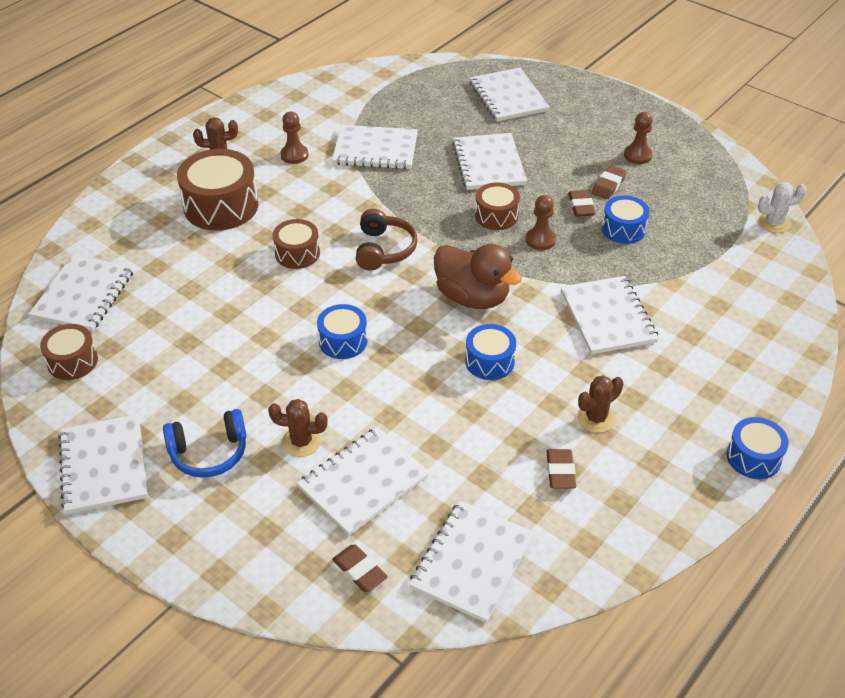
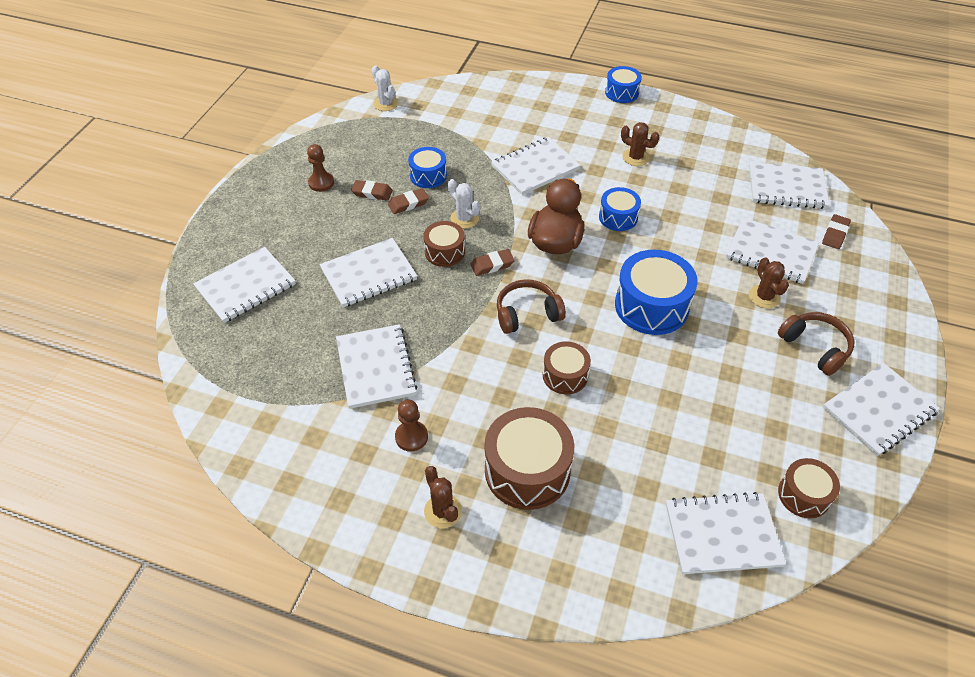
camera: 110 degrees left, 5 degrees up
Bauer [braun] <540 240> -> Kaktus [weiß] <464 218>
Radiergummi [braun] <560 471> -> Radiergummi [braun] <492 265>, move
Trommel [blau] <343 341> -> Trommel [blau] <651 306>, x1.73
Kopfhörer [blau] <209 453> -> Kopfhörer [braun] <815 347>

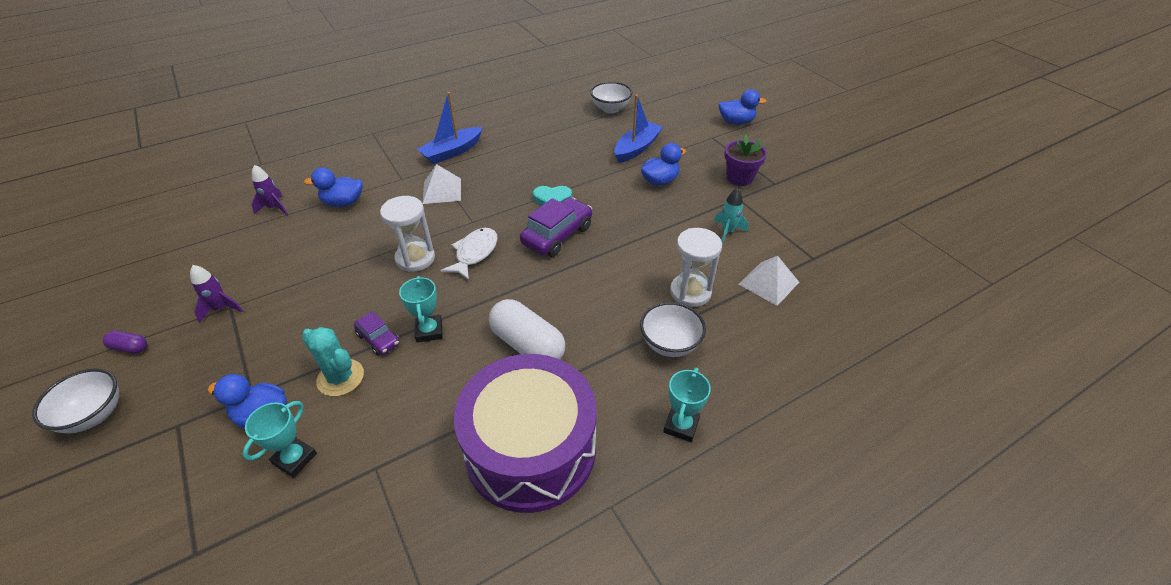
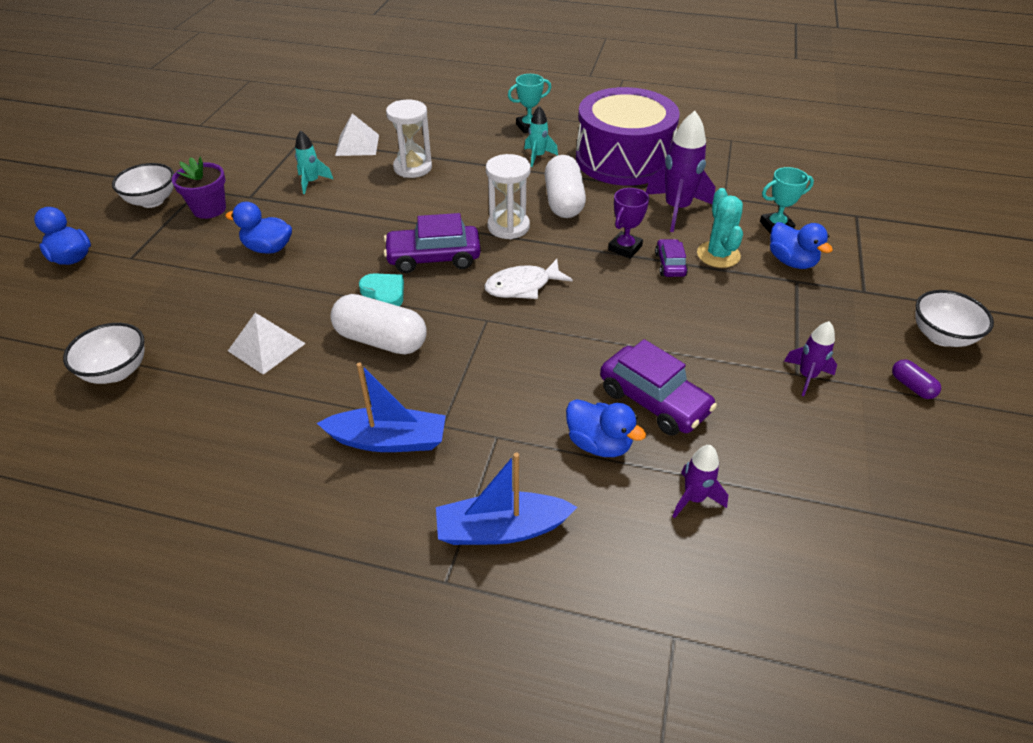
camera: 135 degrees left, 0 degrees up
Schüssel [weiß] <670 344> -> Schüssel [weiß] <152 201>, move
Pyramide [weiß] <442 190> -> Pyramide [weiß] <266 347>, move
none -> Kapsel [weiß] <381 340>
Boot [blau] <636 148> -> Boot [blau] <501 529>, move
Sanduhr [weiß] <415 258> -> Sanduhr [weiß] <508 227>, move
none -> Rakete [türkis] <538 157>
none -> Auto [lila] <654 401>
Pokal [türkis] <429 331> -> Pokal [lila] <625 248>
none -> Rakete [lila] <677 209>

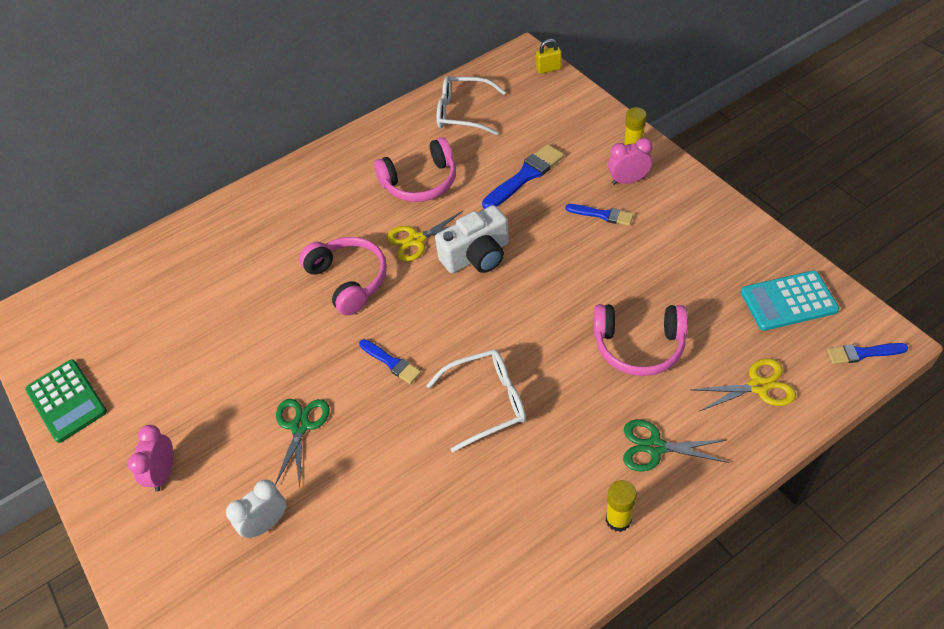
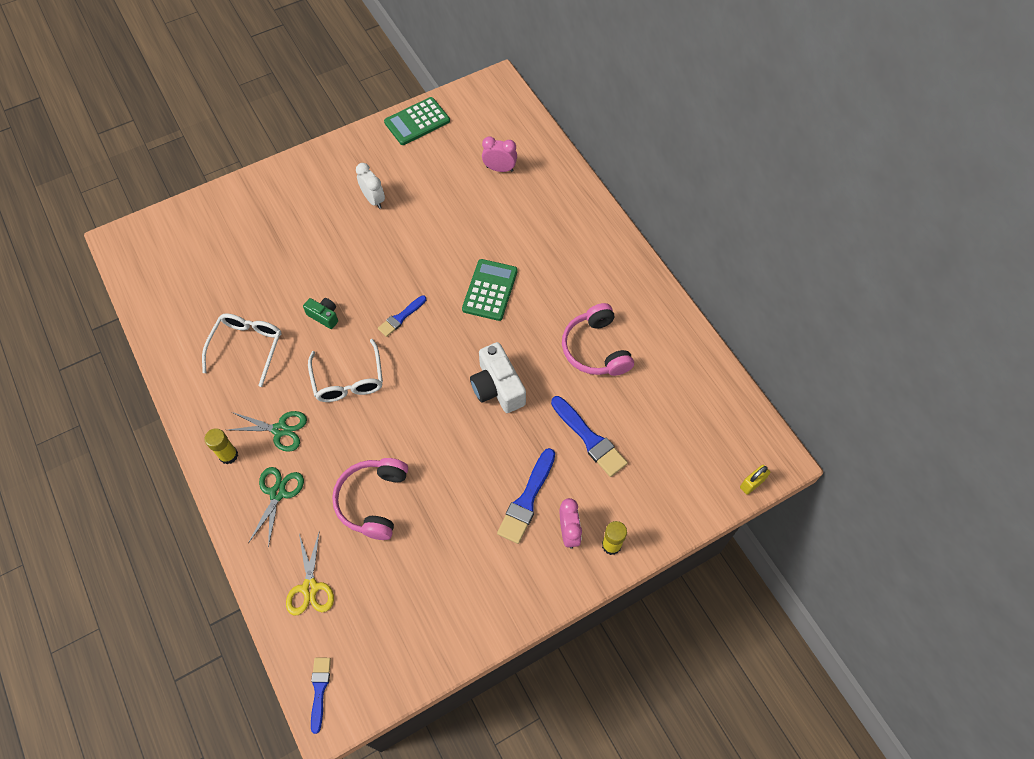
camera: 90 degrees right, 10 degrees up
Brille [weiß] <463 113> -> Brille [weiß] <247 347>, move
Schere [grün] <300 426> -> Schere [grün] <280 430>, move
none -> Kamera [grün] <324 316>
Wecker [weiß] <266 523> -> Wecker [weiß] <373 199>, move
Kopfhörer [rosa] <348 280> -> Taschenrechner [grün] <490 290>
Wecker [rosa] <164 473> -> Wecker [rosa] <499 169>, move
Pinsel [blau] <602 215> -> Pinsel [blau] <527 499>, x1.61
Vorhängeschloss [gelb] <548 69> -> Vorhängeschloss [gelb] <752 483>, 60 degrees clockwise
Schere [gelb] <416 240> -> none
Taschenrechner [türkis] <788 301> -> none

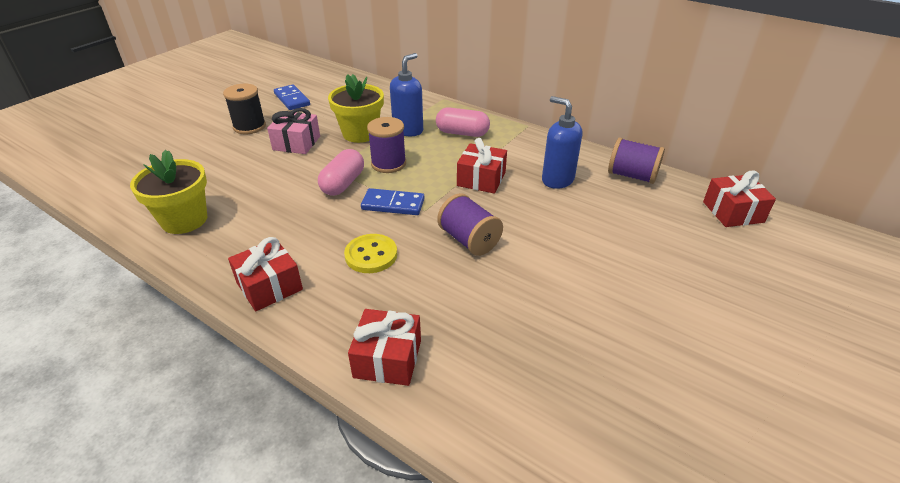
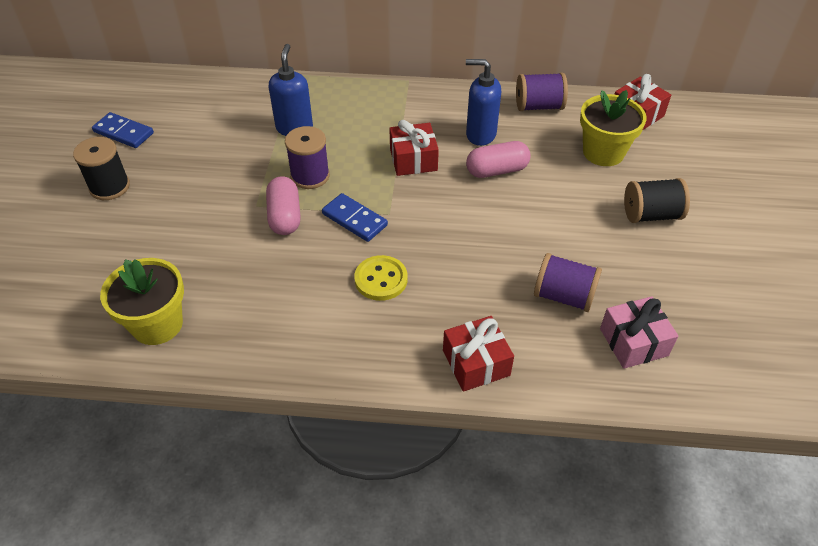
camera: 30 degrees left, 10 degrees up
Dominostein [blau] <393 204> -> Dominostein [blau] <354 219>, 60 degrees clockwise
Kapsel [rosa] <462 133> -> Kapsel [rosa] <497 170>, move
Garnrolle [lila] <469 240> -> Garnrolle [lila] <563 296>, move
Blumentopf [gelb] <360 133> -> Blumentopf [gelb] <603 152>, move
Geschenk [rosa] <296 143> -> Geschenk [rosa] <633 342>, move
none -> Garnrolle [schwarz] <651 215>
Geschenk [rot] <269 286> -> none

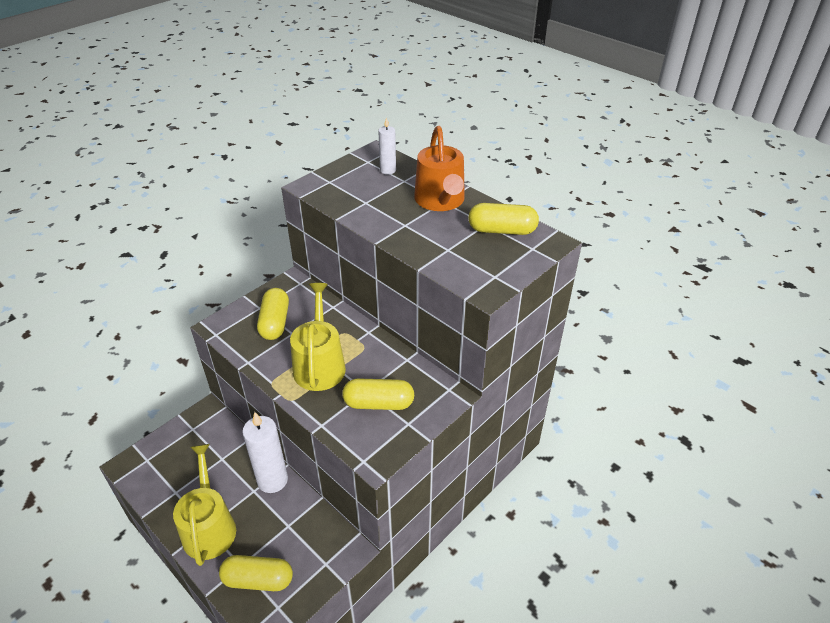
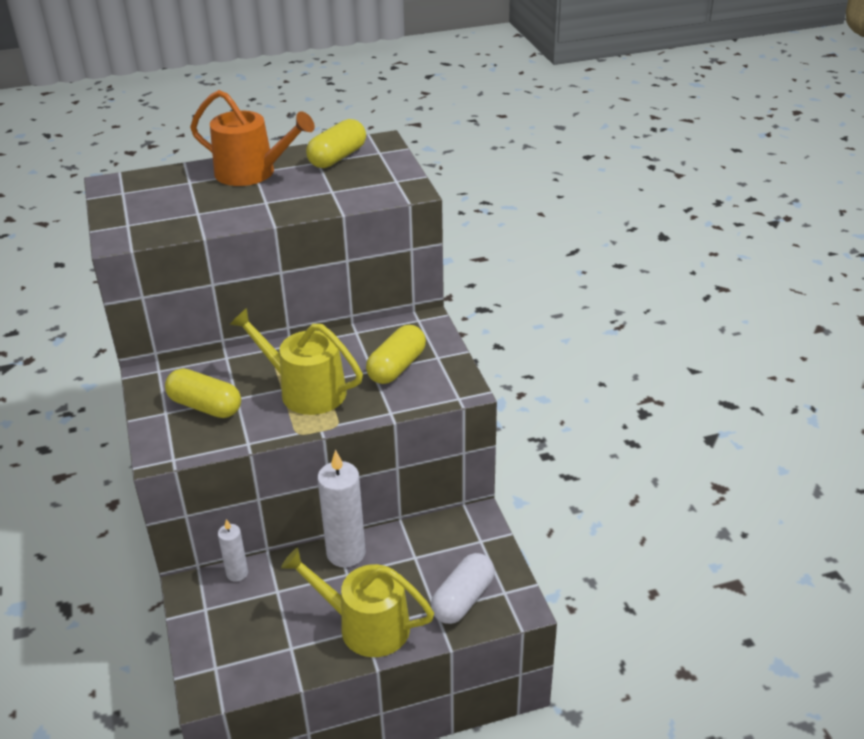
camera: 60 degrees left, 5 degrees down
Kerze [weiß] <388 170> -> Kerze [weiß] <237 573>, move
Kapsel [gelb] <258 580> -> Kapsel [weiß] <463 599>

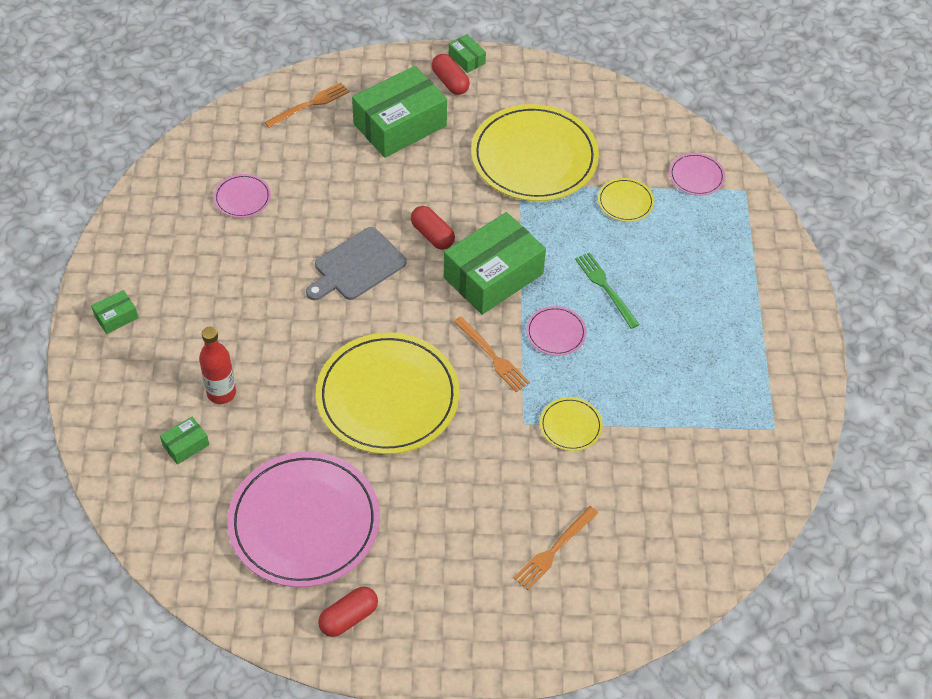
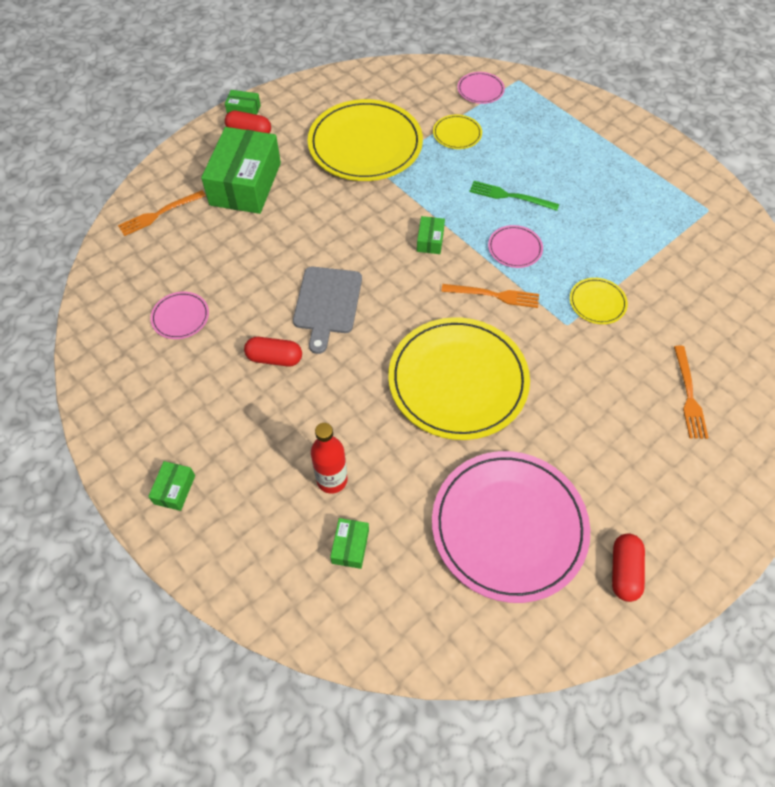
camera: 40 degrees left, 5 degrees up
Gabel [orange] <310 105> -> Gabel [orange] <159 214>, 135 degrees counterclockwise
Kapsel [rot] <432 235> -> Kapsel [rot] <274 358>, move
Schachtel [grün] <493 276> -> Schachtel [grün] <430 240>, x0.43

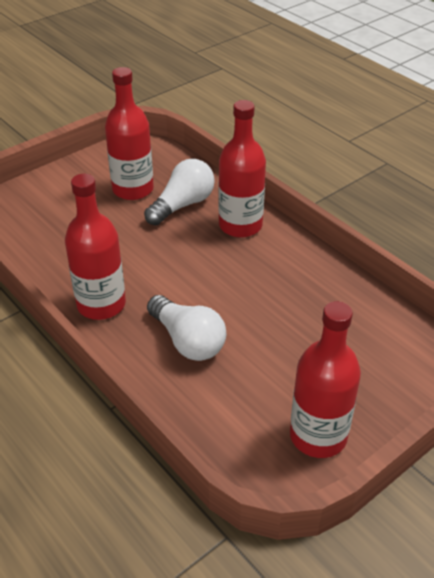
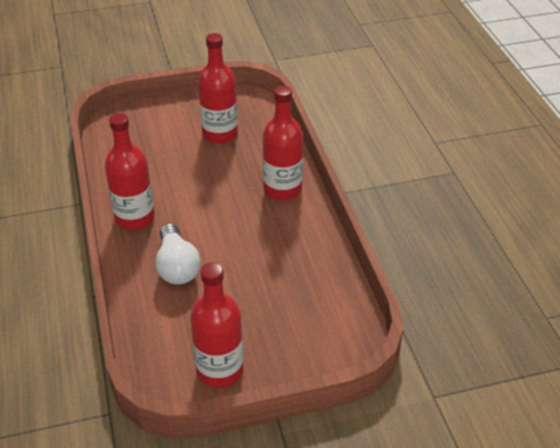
camera: 25 degrees right, 0 degrees up
Glühbirne [weiß] <182 205> -> none

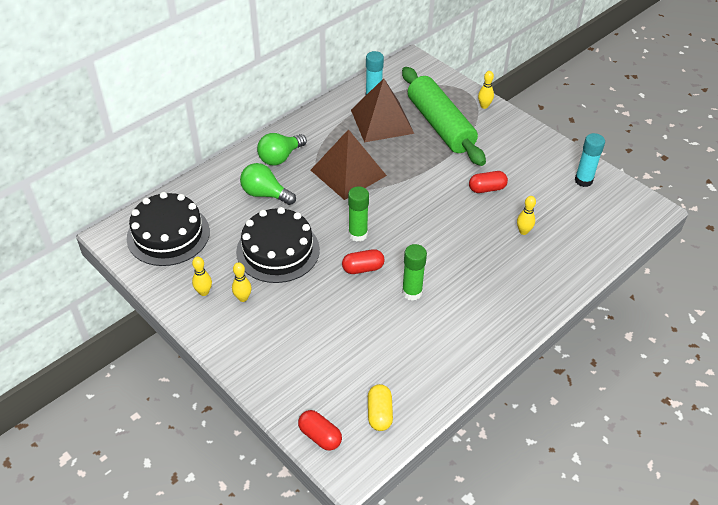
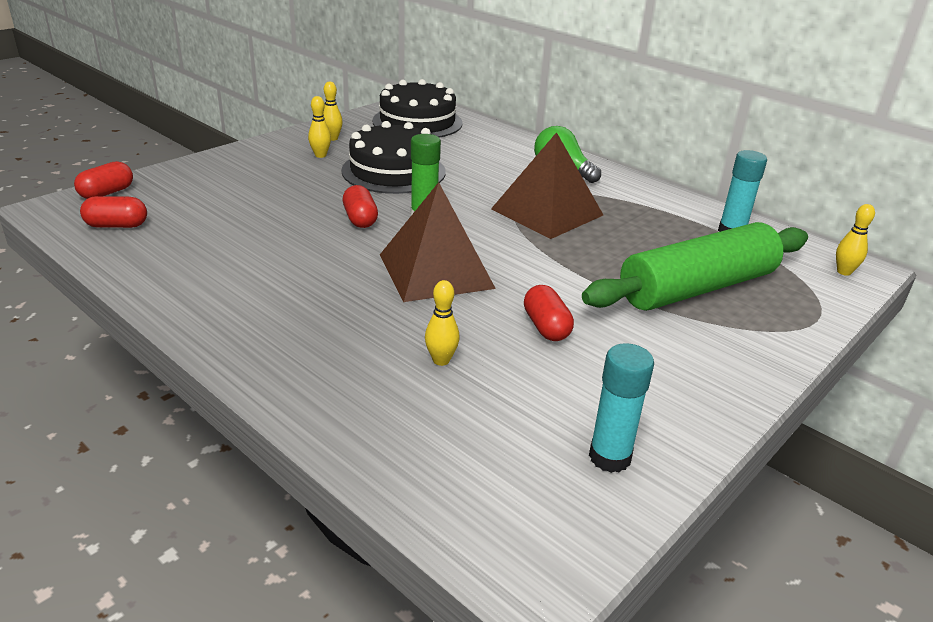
camera: 85 degrees right, 15 degrees down
Kapsel [gelb] <379 413> -> Kapsel [rot] <117 225>
Pyramide [braun] <382 121> -> Pyramide [braun] <436 271>, move
Bowlingkegel [gelb] <484 106> -> Bowlingkegel [gelb] <844 272>, move
Glühbirne [grün] <265 194> -> none
Klebestift [grün] <412 292> -> none

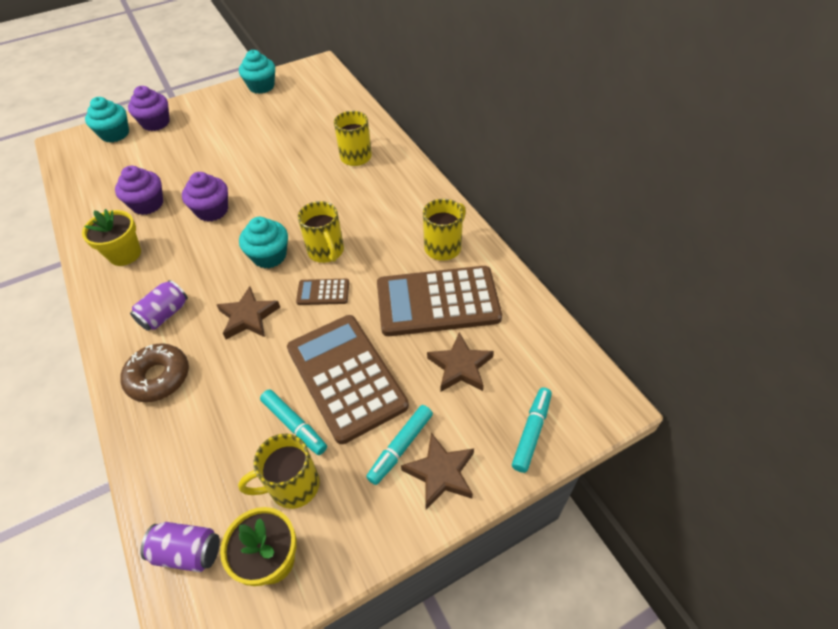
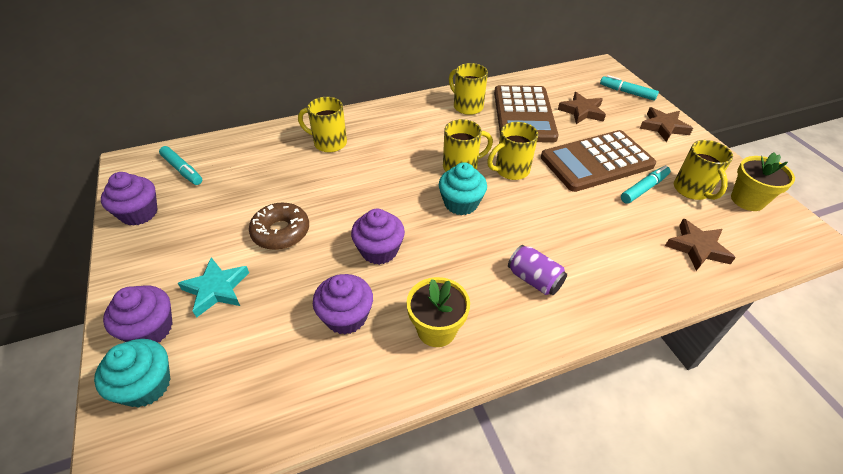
camera: 85 degrees left, 5 degrees down
Muffin [türkis] <261 86> -> Muffin [lila] <139 213>
Filzstift [türkis] <400 447> -> Filzstift [türkis] <182 170>, move
none -> Stern [türkis] <216 289>
Donut [braun] <159 377> -> Donut [braun] <281 232>, move
Taschenrechner [braun] <323 292> -> Tasse [gelb] <510 170>
Stern [braun] <248 317> -> Stern [braun] <697 248>, move
Dose [lila] <188 551> -> none

